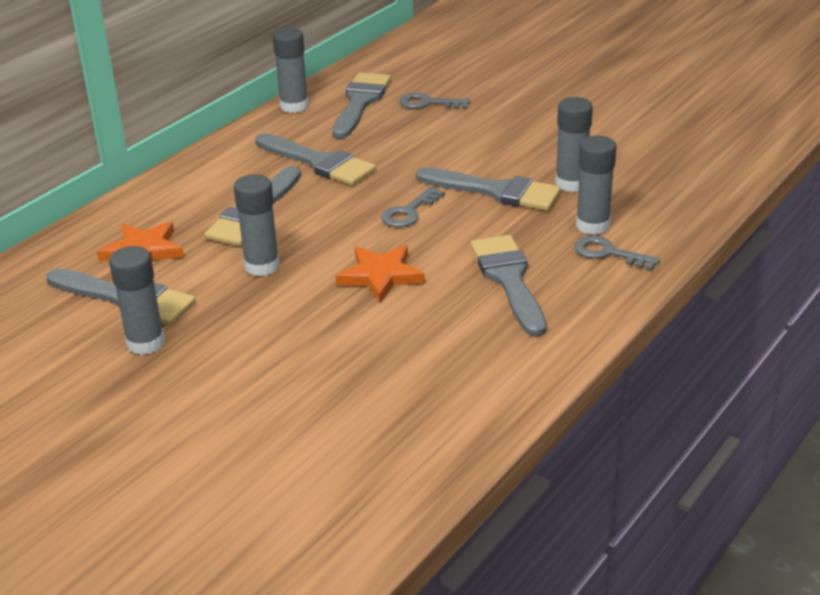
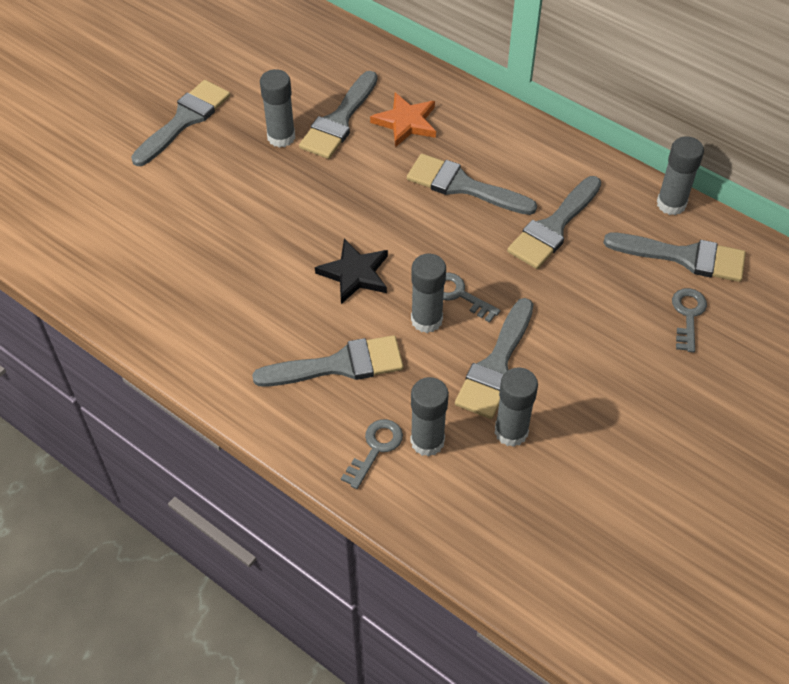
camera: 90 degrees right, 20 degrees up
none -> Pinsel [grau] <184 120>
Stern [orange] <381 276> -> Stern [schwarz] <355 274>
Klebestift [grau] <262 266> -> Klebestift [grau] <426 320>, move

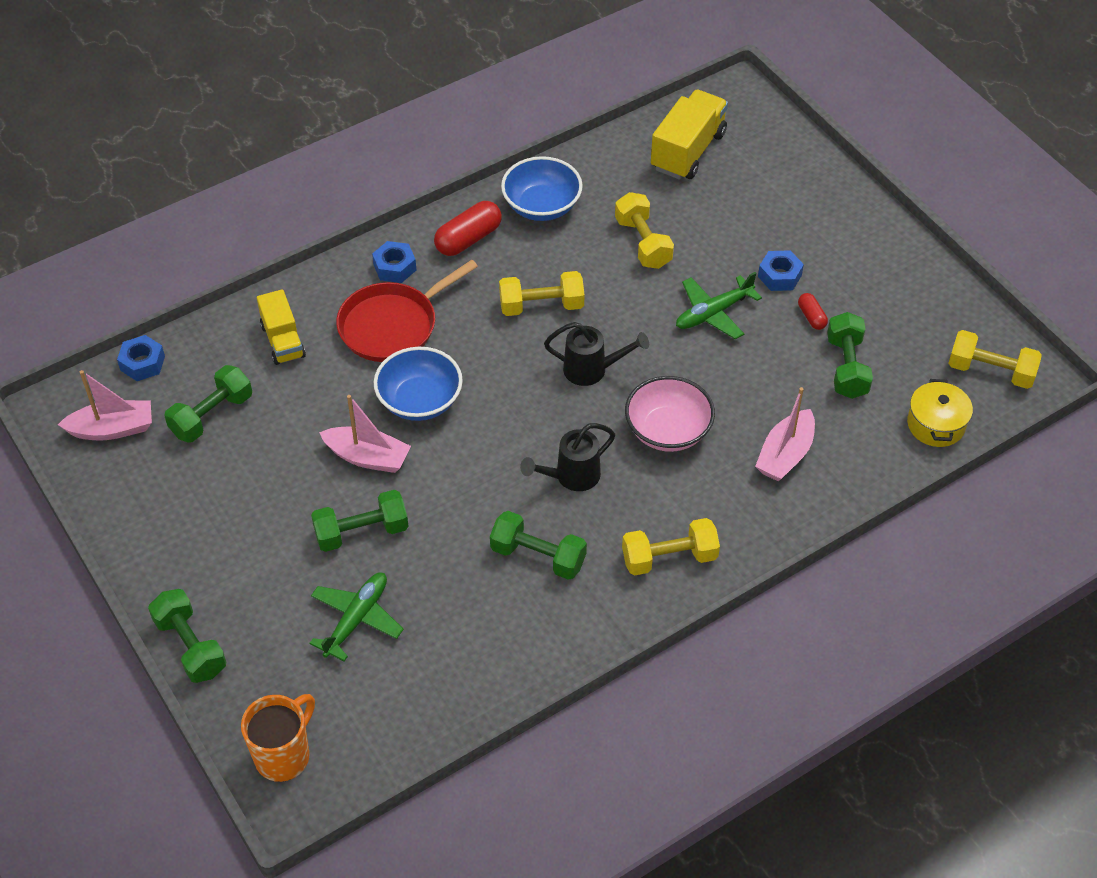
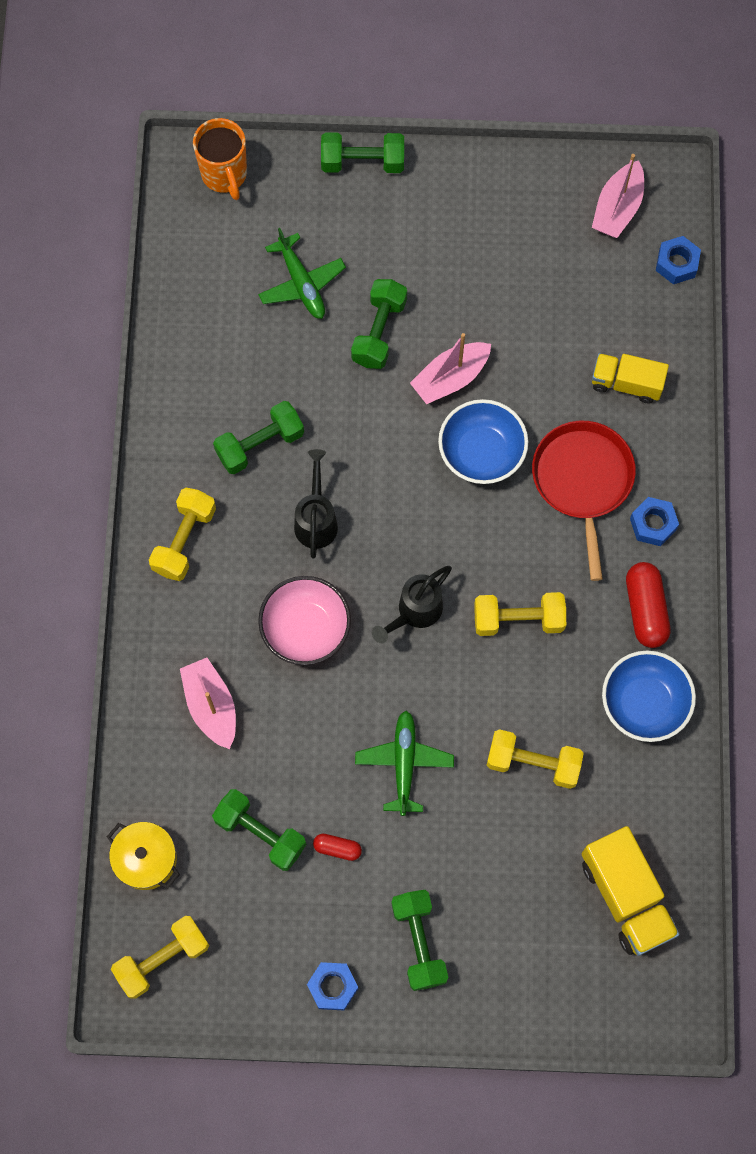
camera: 125 degrees right, 20 degrees up
Sechskantmutter [blau] <779 276> -> Sechskantmutter [blau] <332 987>, move
Hantel [grün] <212 415> -> Hantel [grün] <419 942>, move
Hantel [gelb] <541 306> -> Hantel [gelb] <518 619>, 60 degrees clockwise

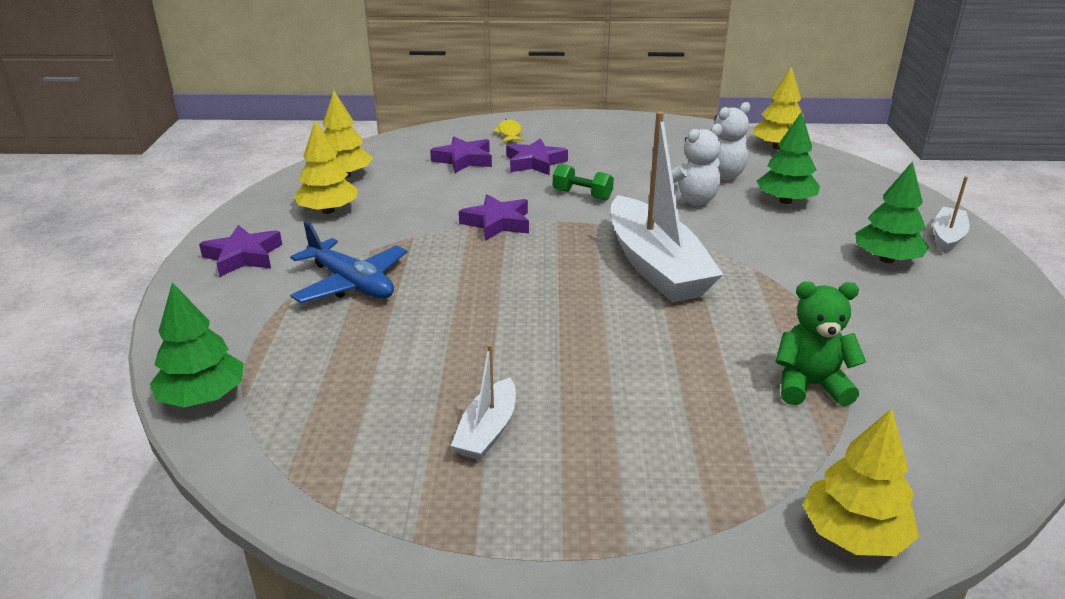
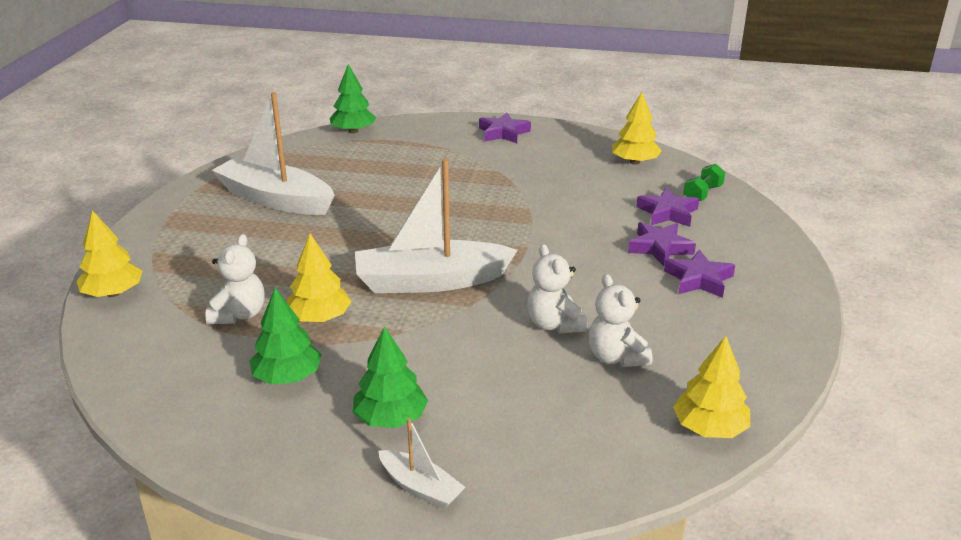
camera: 100 degrees right, 0 degrees up
Teddybär [grün] <810 385> -> Teddybär [weiß] <239 315>
Boot [weiß] <487 431> -> Boot [weiß] <275 199>, x2.09
Baum [grün] <785 201> -> Baum [grün] <287 377>, move
Baum [gelb] <328 211> -> Baum [gelb] <319 318>, move
Stern [lila] <497 223> -> Stern [lila] <699 279>, move
Hantel [grün] <582 195> -> Hantel [grün] <702 194>, move
Flugzeug [blau] <351 283> -> none
Fisch [gelb] <509 133> -> none

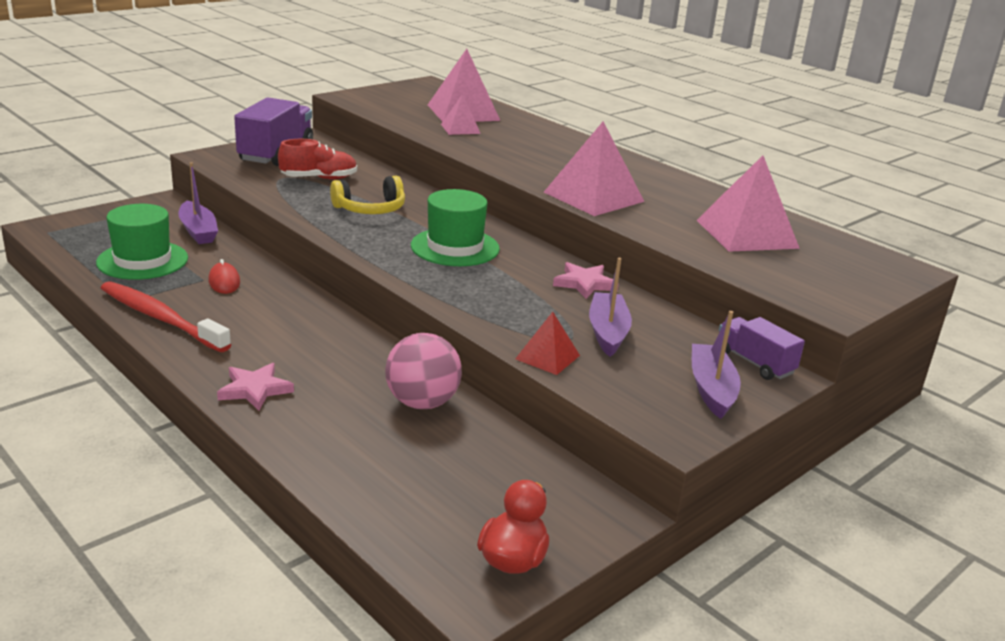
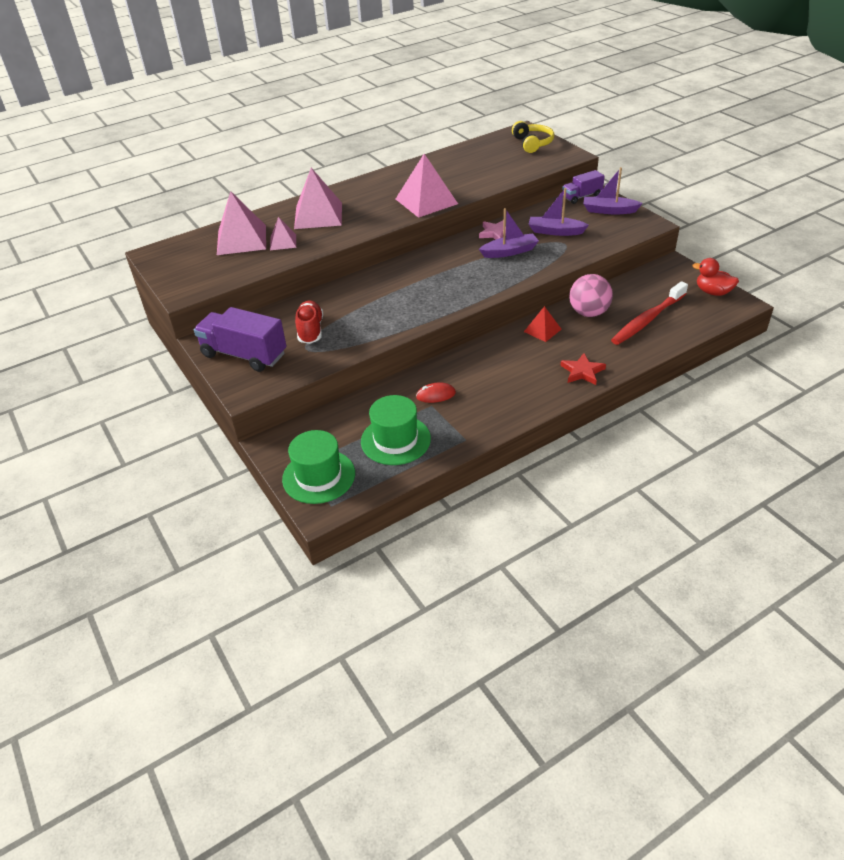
camera: 75 degrees left, 15 degrees up
Hut [grün] <455 247> -> Hut [grün] <318 476>, move
Pyramide [rosa] <747 234> -> Pyramide [rosa] <318 215>, move
Boot [lila] <198 231> -> Boot [lila] <509 252>, move
Kopfhörer [gelb] <370 209> -> Kopfhörer [gelb] <532 143>, move
Pyramide [rot] <547 357> -> Pyramide [rot] <542 330>, move
Stern [rosa] <255 389> -> Stern [rot] <582 371>
Zahnbürste [rot] <161 318> -> Zahnbürste [rot] <647 320>, move

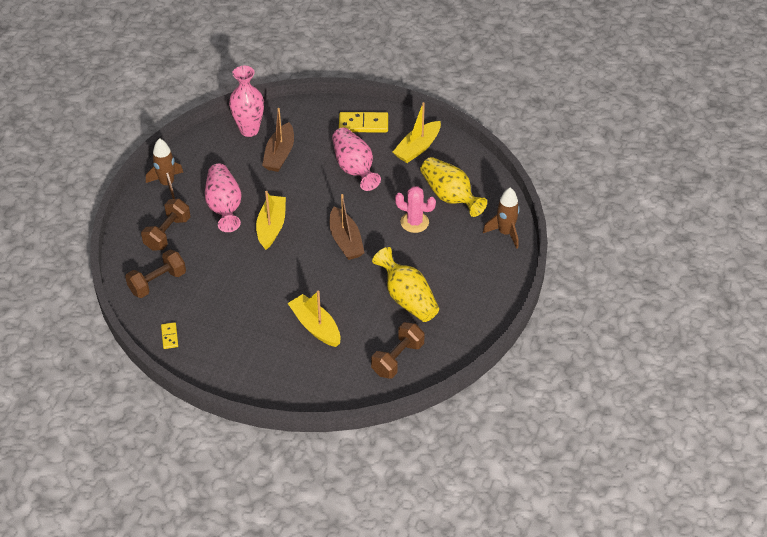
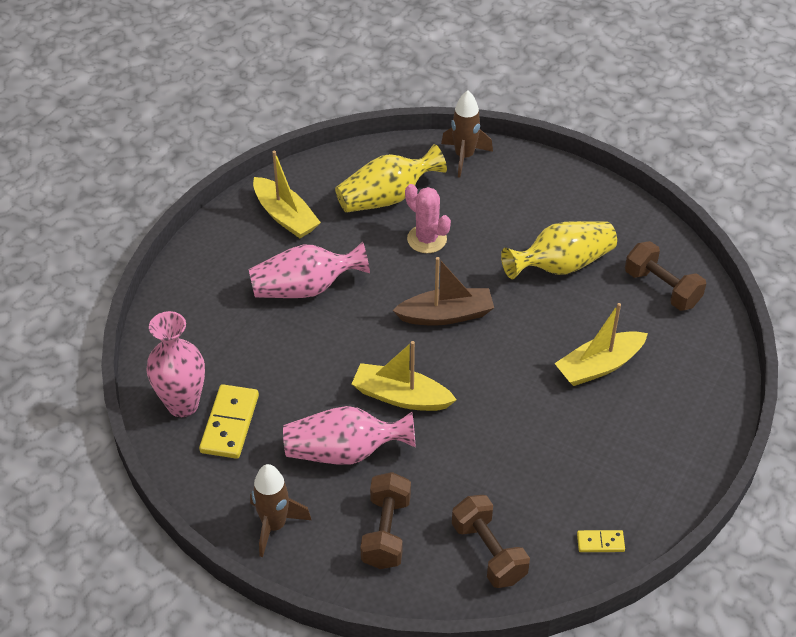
camera: 80 degrees left, 0 degrees up
Dominostein [gelb] <363 124> -> Dominostein [gelb] <229 424>, move
Hantel [braun] <167 233> -> Hantel [braun] <386 532>, 60 degrees clockwise
Kaktus [rosa] <414 222> -> Kaktus [rosa] <427 239>, 75 degrees counterclockwise
Boot [braun] <279 154> -> none

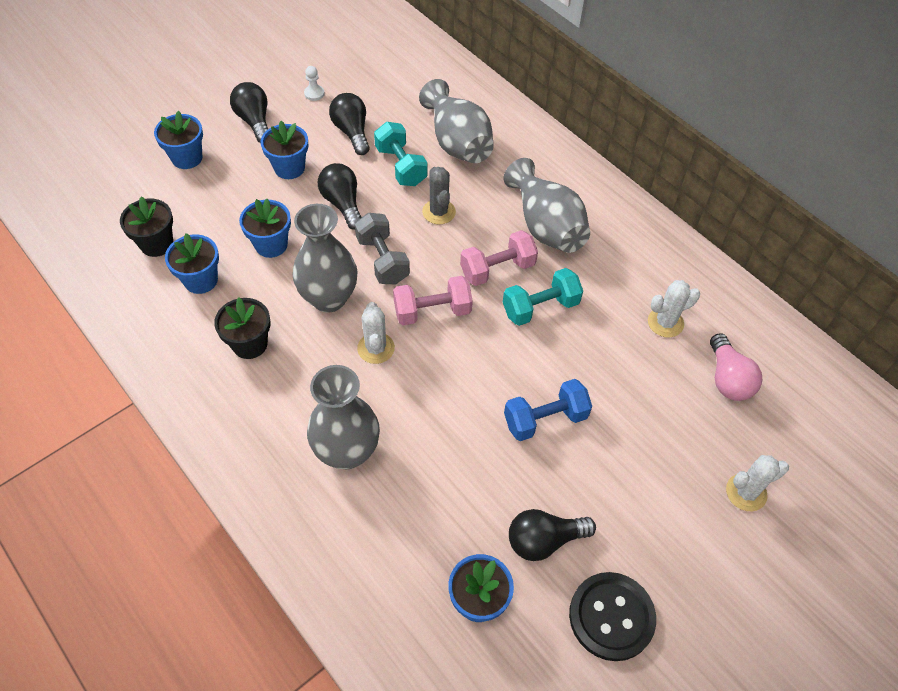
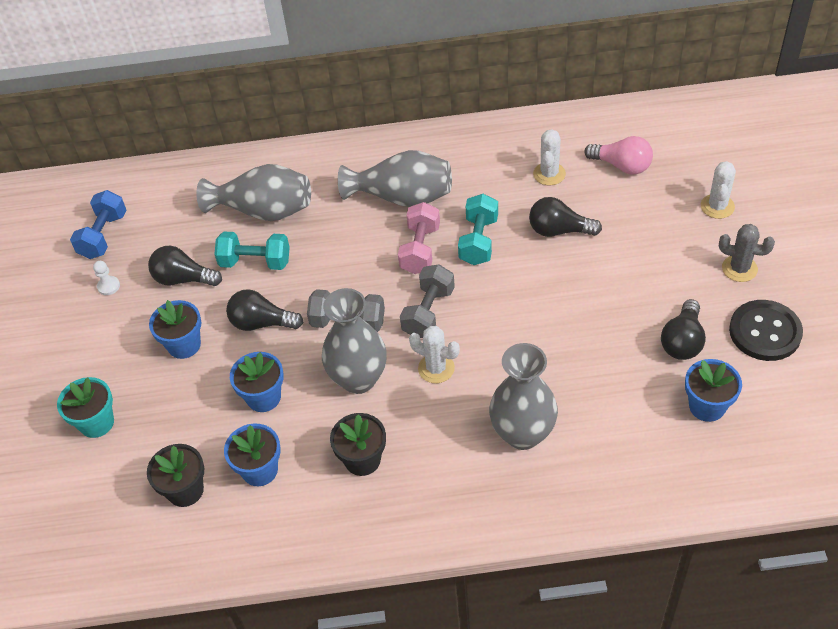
camera: 50 degrees left, 5 degrees down
Blumentopf [blau] <187 158> -> Blumentopf [türkis] <96 423>
Hantel [blau] <545 419> -> Hantel [blau] <103 236>, move
Hantel [rosa] <432 311> -> Hantel [grau] <428 312>
Glühbirne [schwarz] <254 121> -> Glühbirne [schwarz] <559 230>, move
Kaktus [grau] <439 212> -> Kaktus [grau] <739 269>, move

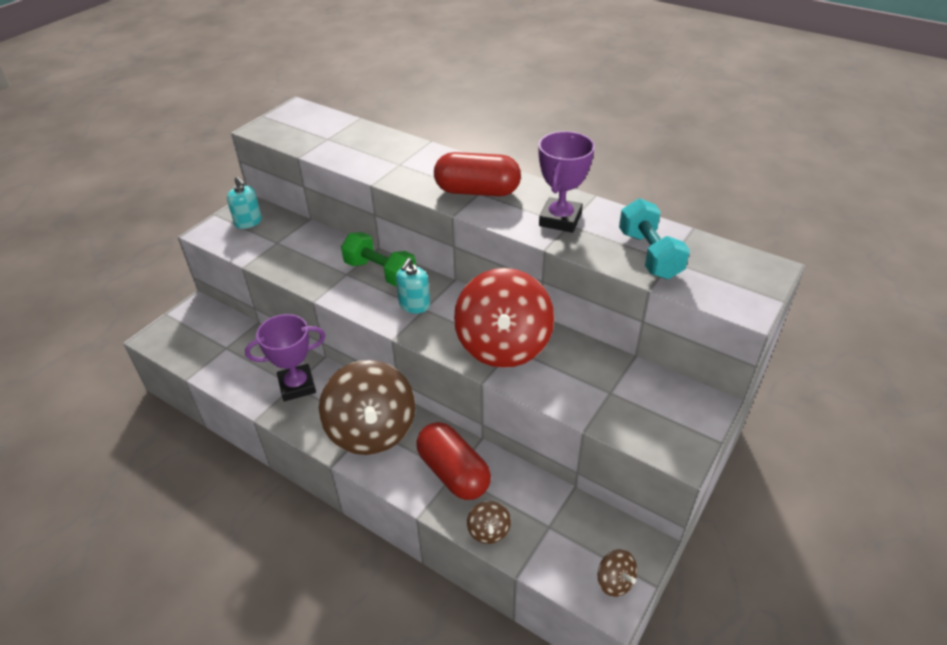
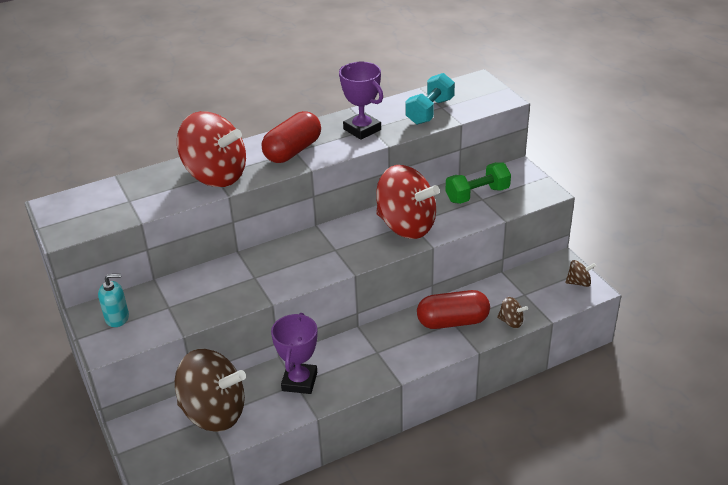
camera: 60 degrees left, 5 degrees down
Kreisel [braun] <371 431> -> Kreisel [braun] <214 412>, move
none -> Kreisel [rot] <215 175>
Hantel [türkis] <649 255> -> Hantel [türkis] <430 111>, 75 degrees counterclockwise
Hantel [grün] <380 272> -> Hantel [grün] <477 195>, move
Seifenspender [türkis] <414 305> -> none

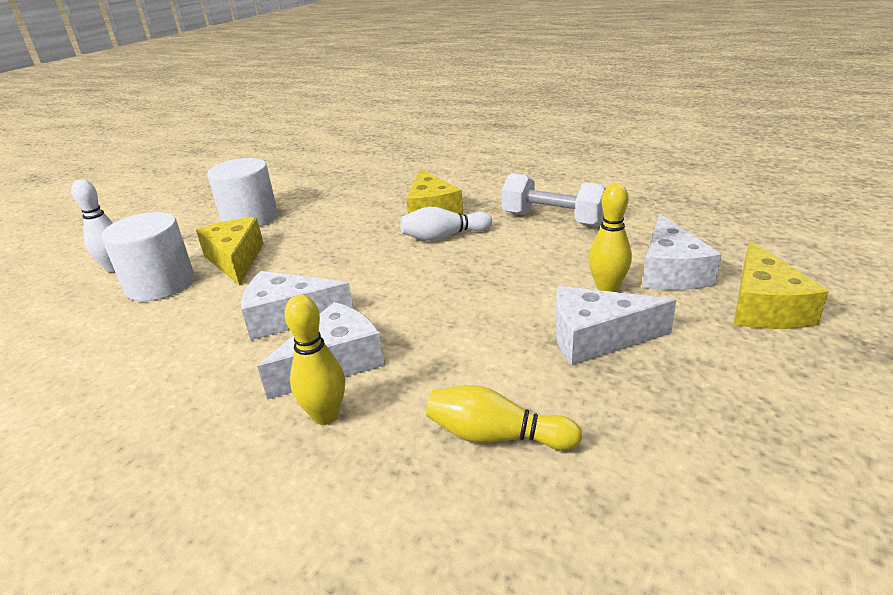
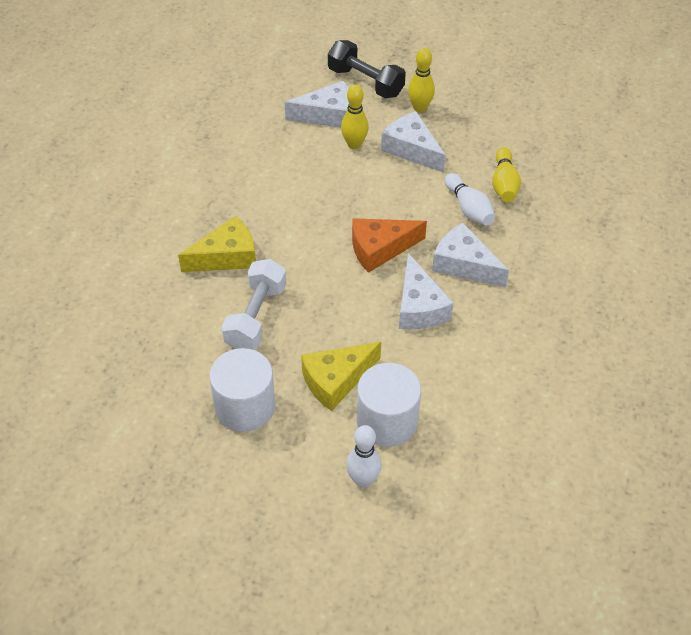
camera: 105 degrees left, 20 degrees up
Hantel [weiß] <553 219> -> Hantel [weiß] <256 317>, move
Käse [gelb] <764 306> -> Hantel [schwarz] <365 82>
none -> Käse [orange] <380 249>
Käse [weiß] <596 338> -> Käse [weiß] <411 149>, 150 degrees clockwise
Bowlingkegel [gelb] <326 416> -> Bowlingkegel [gelb] <420 108>, move
Bowlingkegel [weiß] <444 237> -> Bowlingkegel [weiß] <469 208>, move

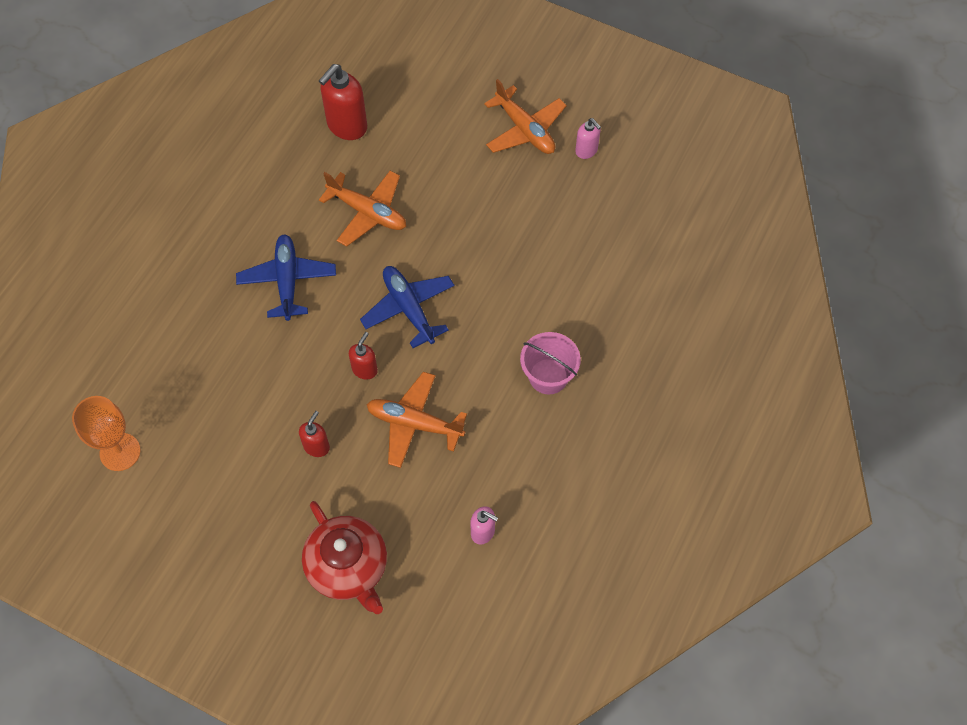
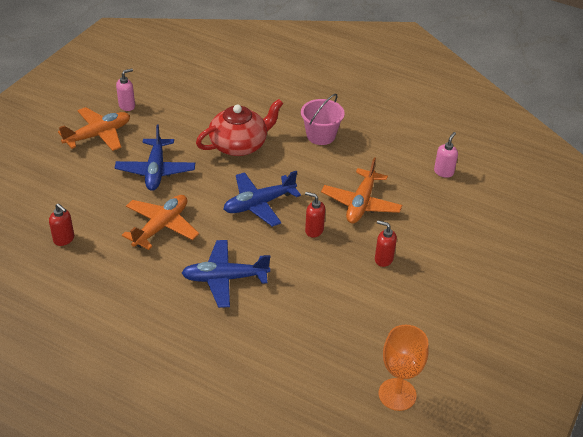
camera: 90 degrees left, 20 degrees down
Seifenspender [rot] <346 126> -> Seifenspender [rot] <64 239>, x0.55
none -> Flugzeug [blau] <155 171>
Teekanne [rot] <348 567> -> Teekanne [rot] <239 145>, move

